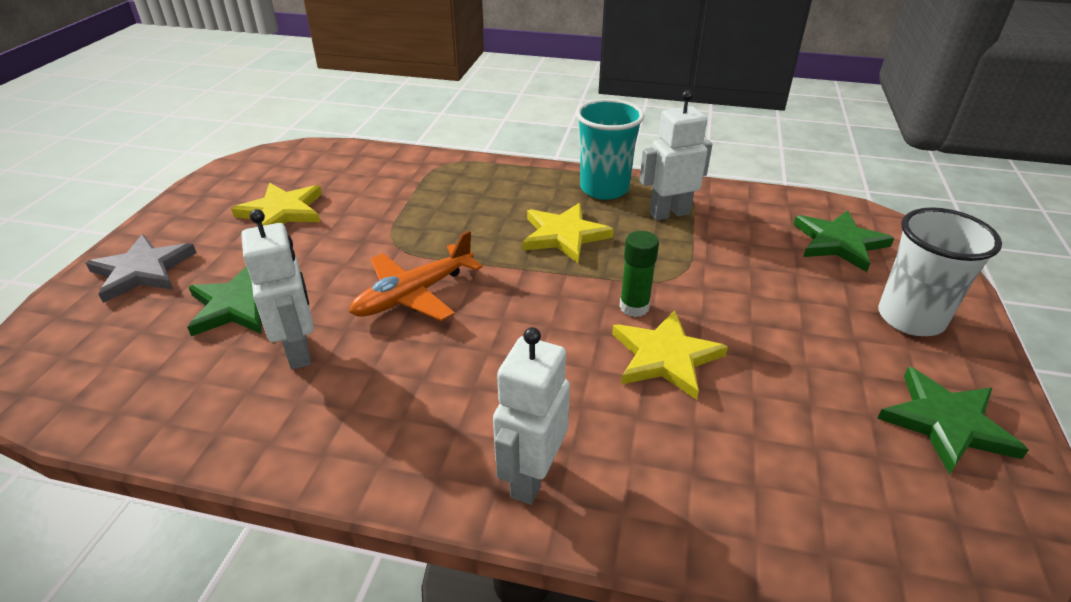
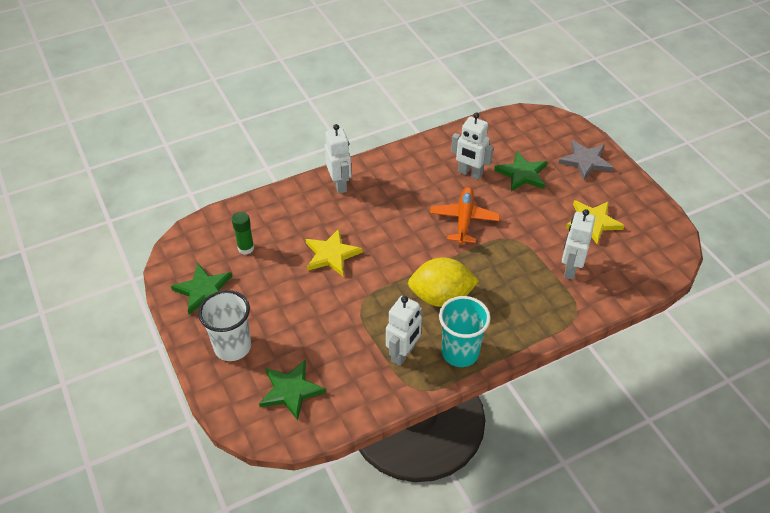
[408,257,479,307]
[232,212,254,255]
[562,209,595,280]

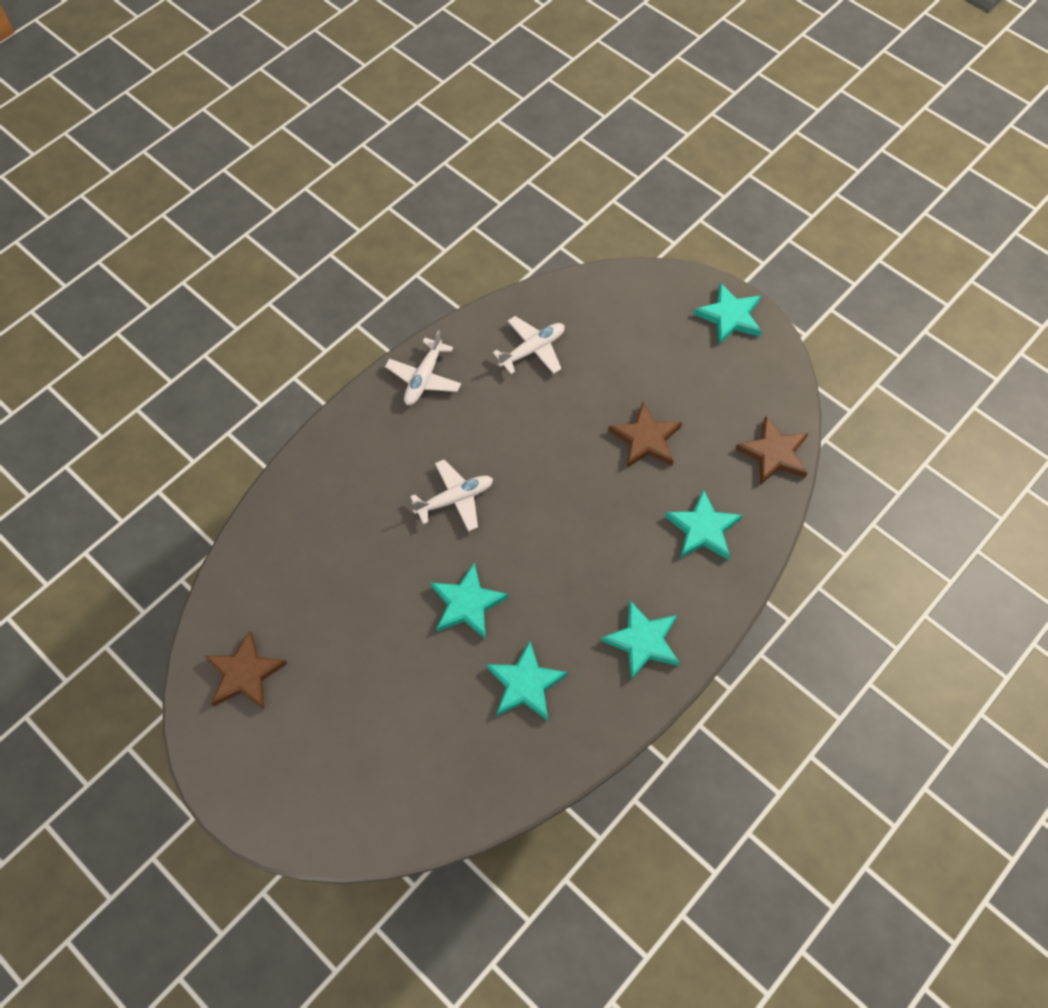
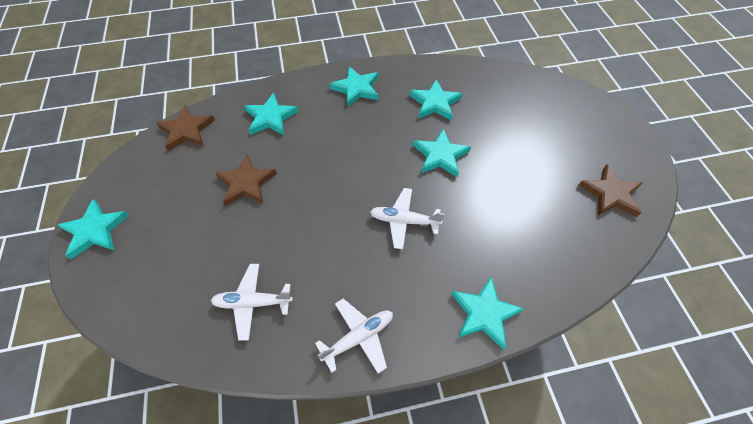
[451,277,524,350]

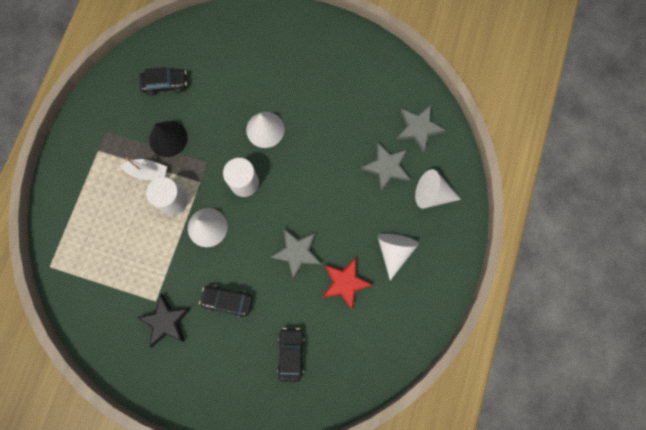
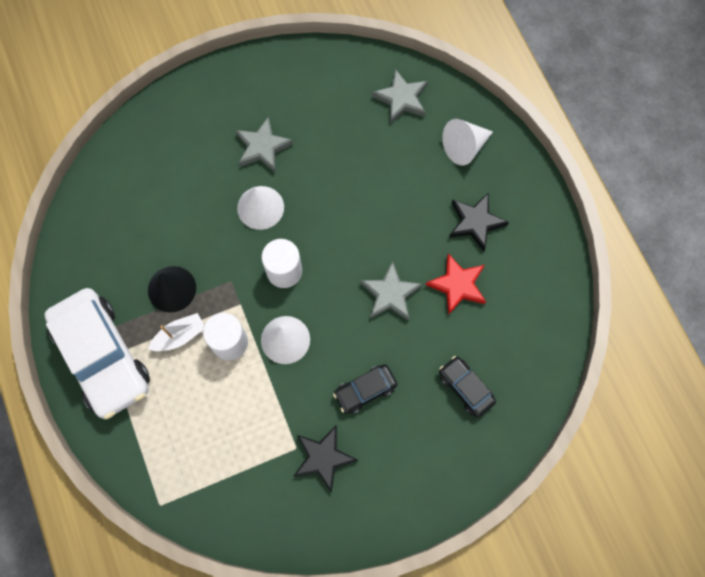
[140,67,187,96] (first image)
[235,116,293,172]
[449,192,509,252]
[44,288,150,419]

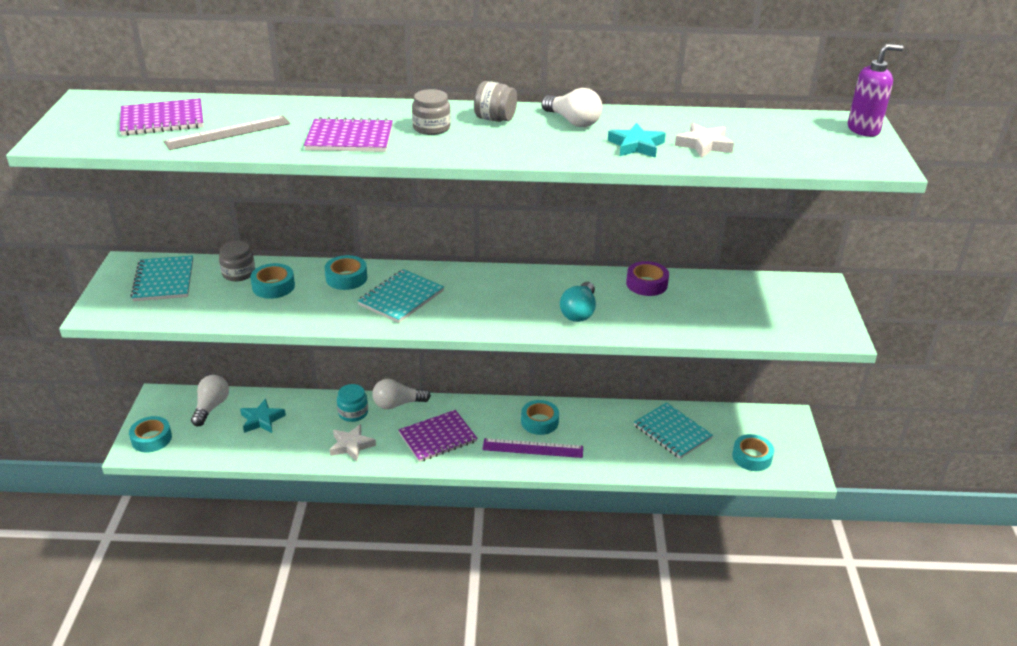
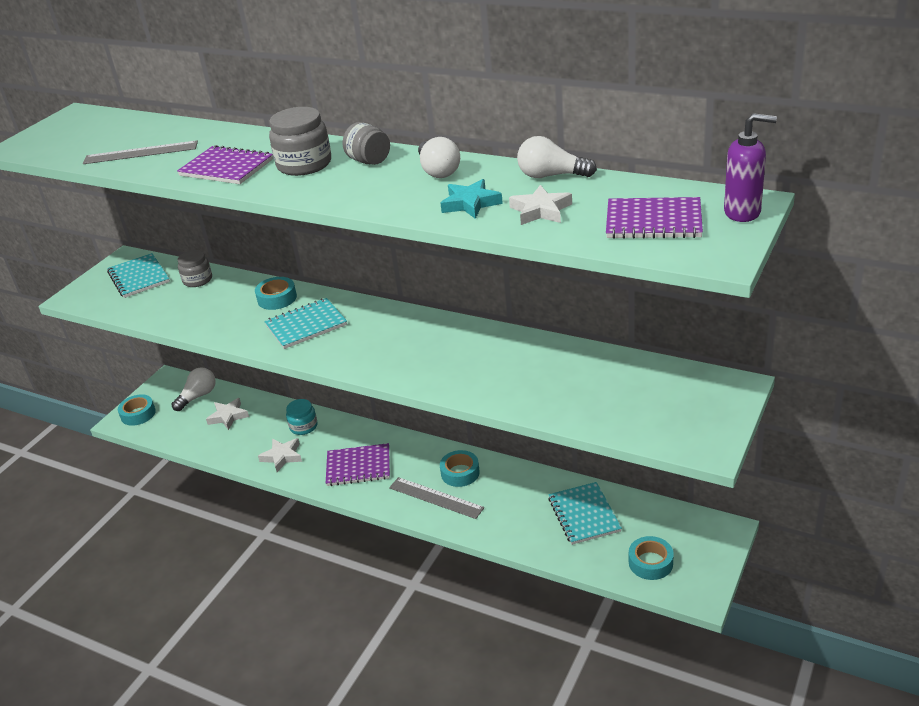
[606,197,703,239]
[107,253,170,298]
[206,398,249,430]
[250,263,295,299] (first image)
[517,136,597,178]
[269,107,331,176]
[389,477,484,519]
[560,282,596,322] (first image)
[626,261,669,296] (first image)

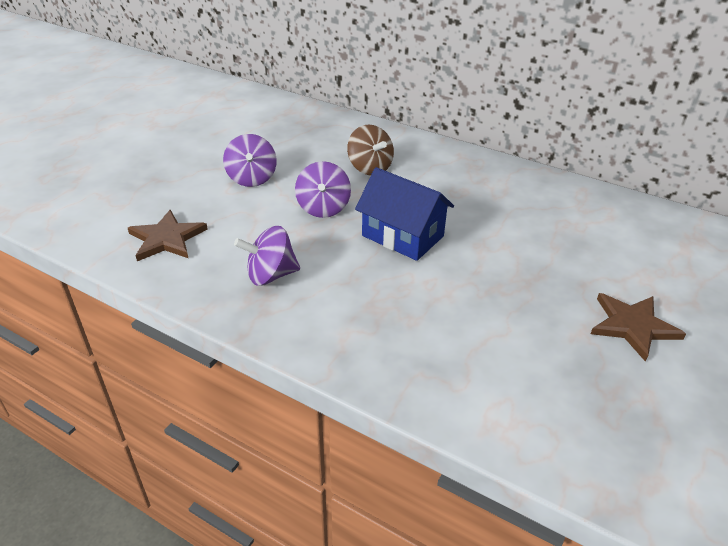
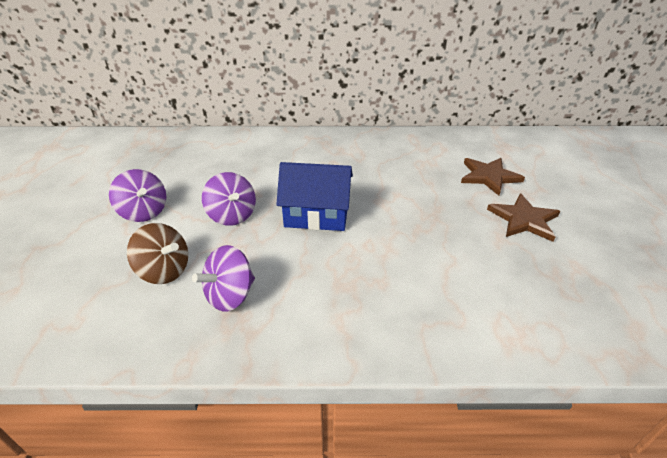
[461,158,525,196]
[127,223,188,284]

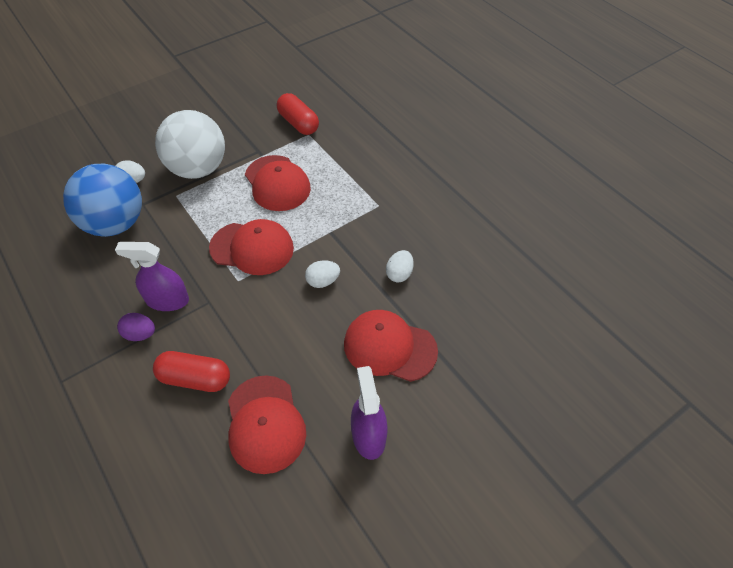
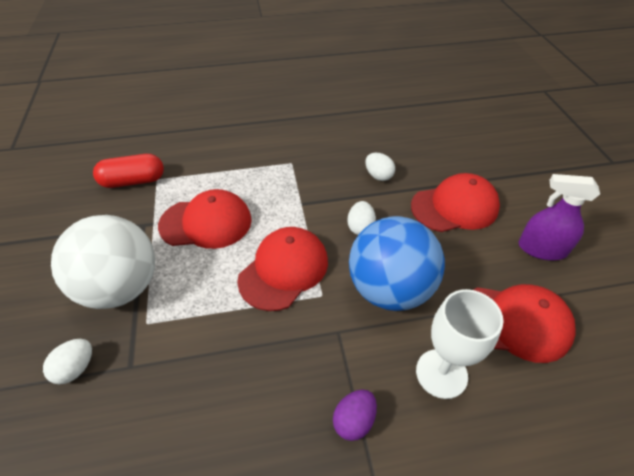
[349,216,445,311]
[115,242,189,311] (first image)
[416,289,504,399]
[411,173,500,232]

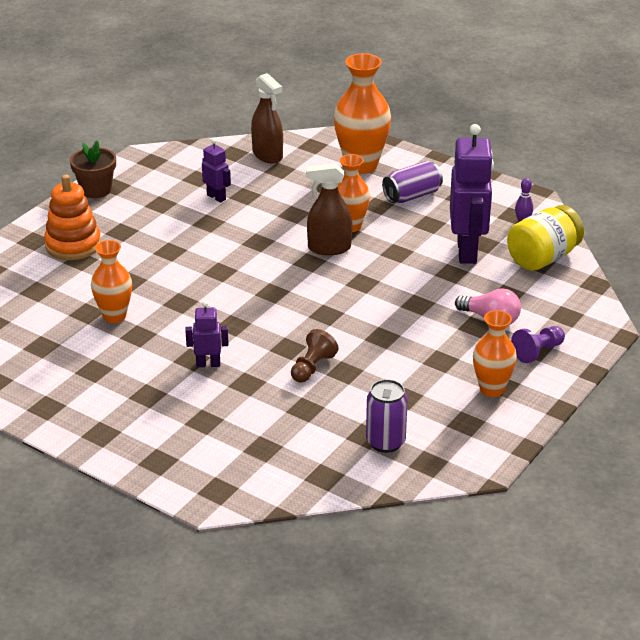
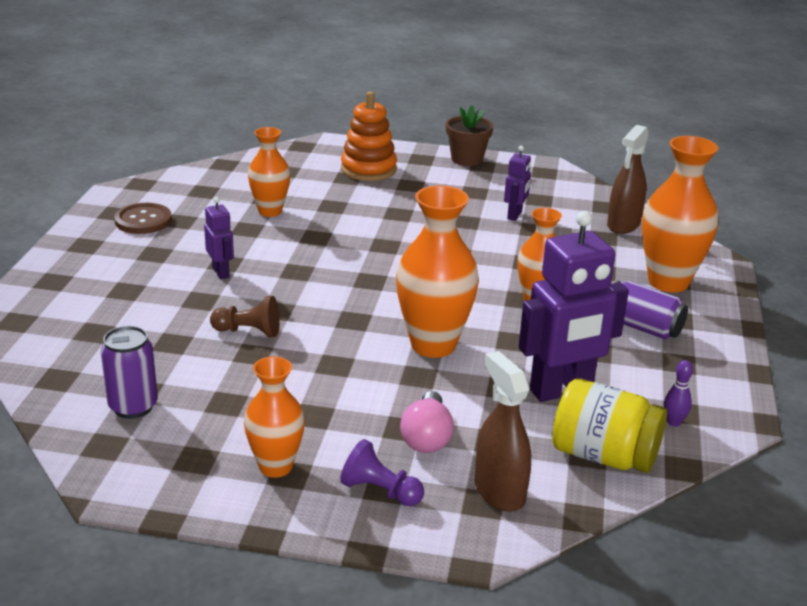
[475,351,531,512]
[114,203,172,234]
[396,186,479,358]

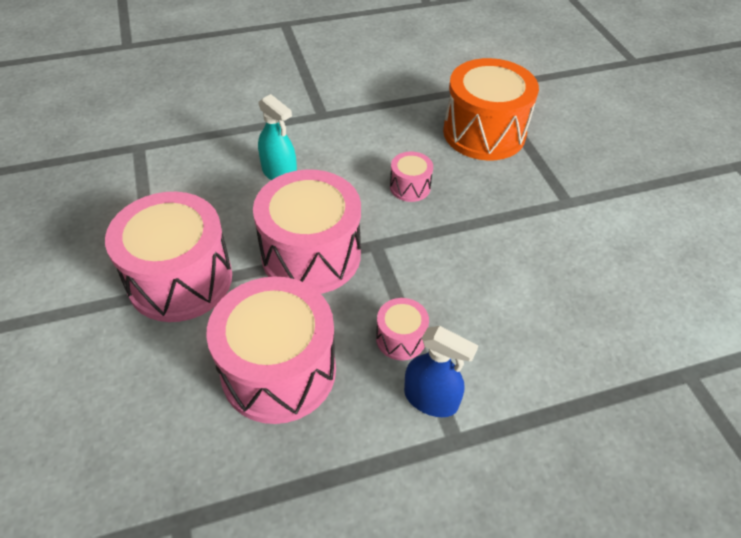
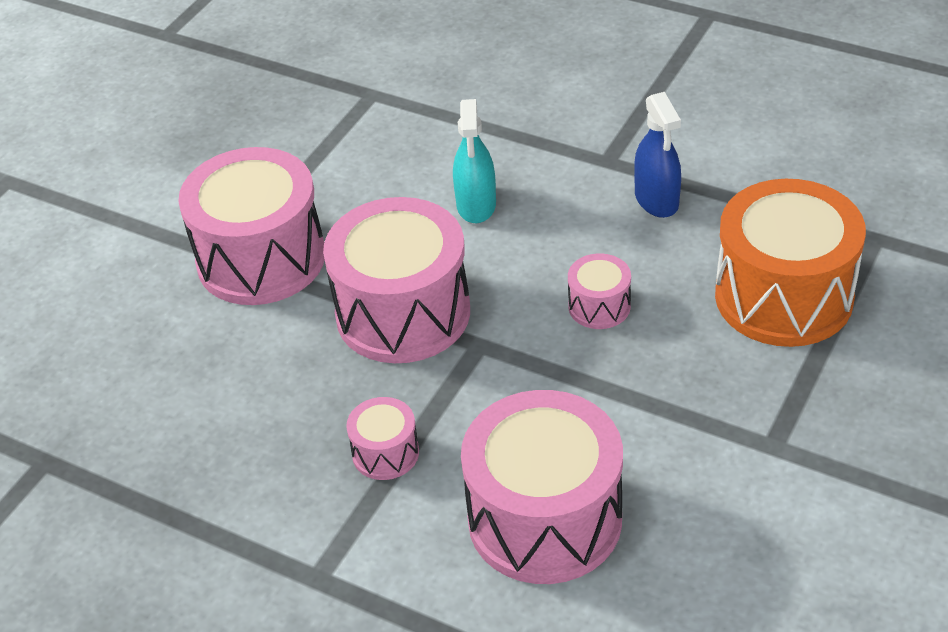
[461,390,623,584]
[634,92,681,218]

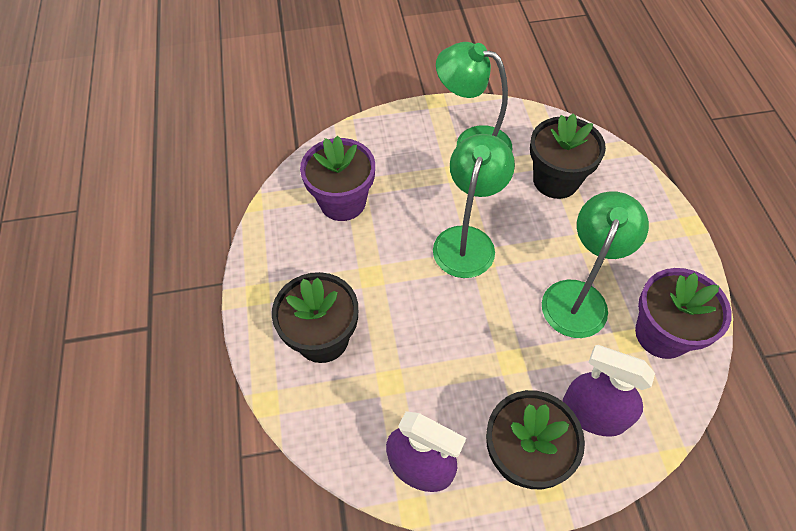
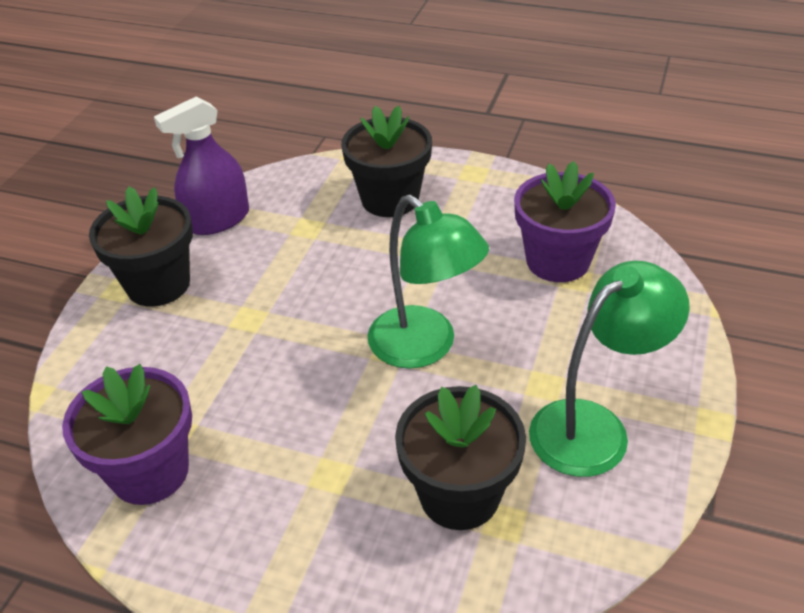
[542,191,649,338] (first image)
[563,345,655,437] (first image)

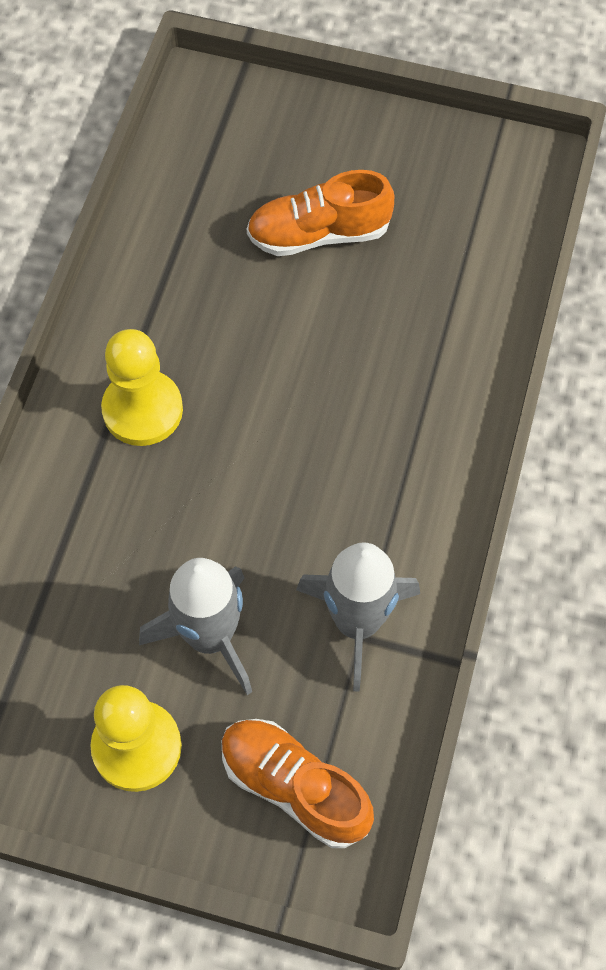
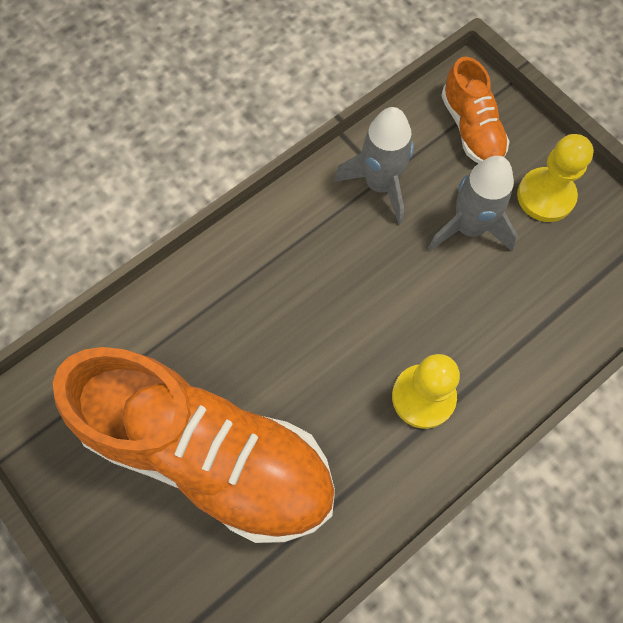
[53,347,335,543]

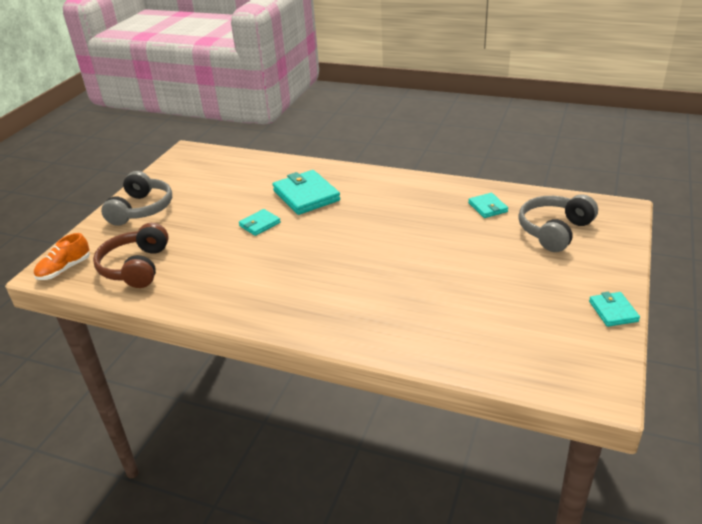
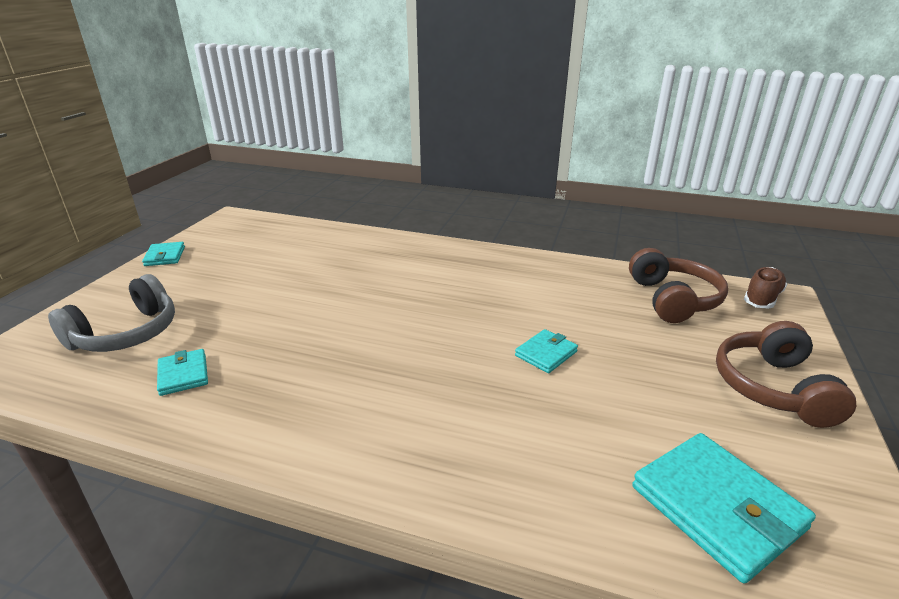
[744,267,787,309]
[716,321,856,428]
[632,433,816,583]

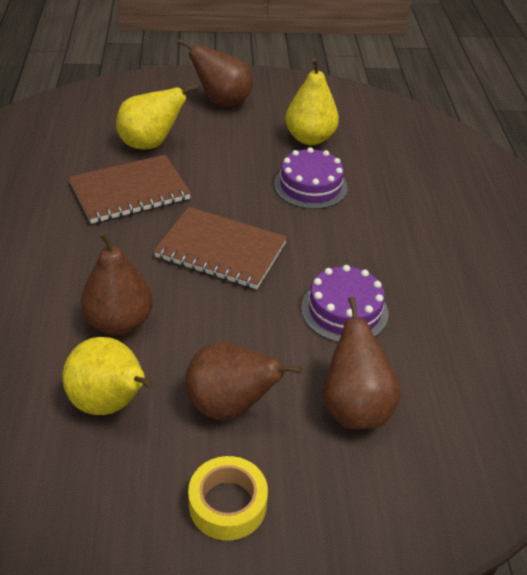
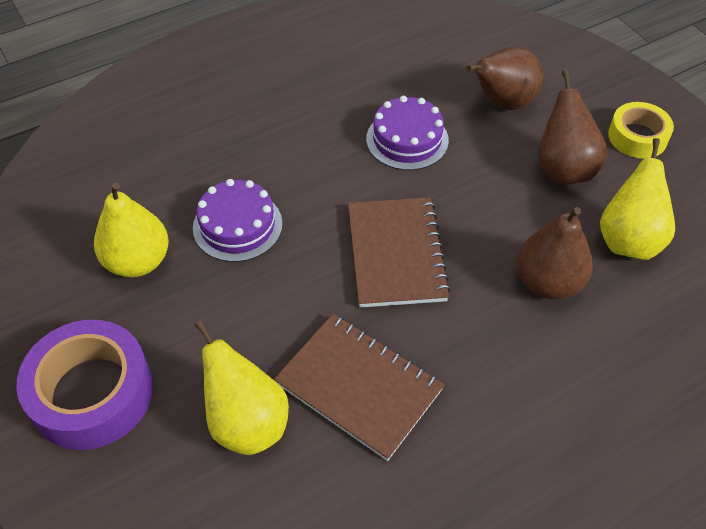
[16,320,153,450]

